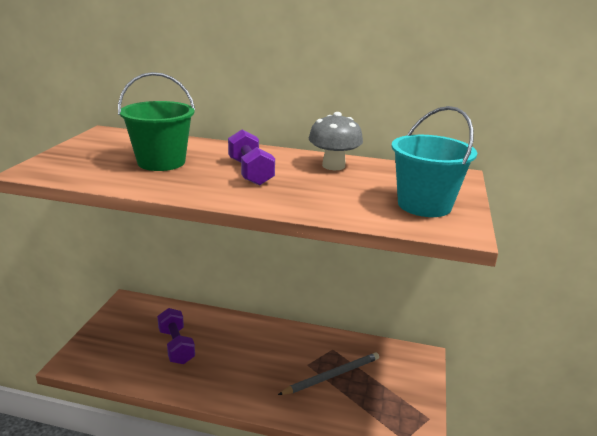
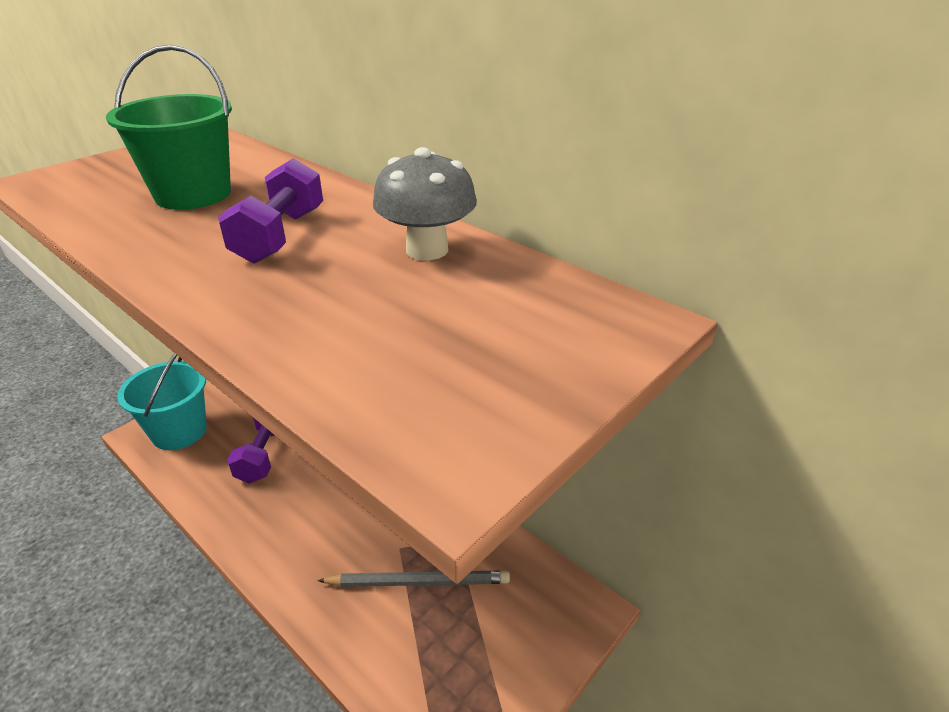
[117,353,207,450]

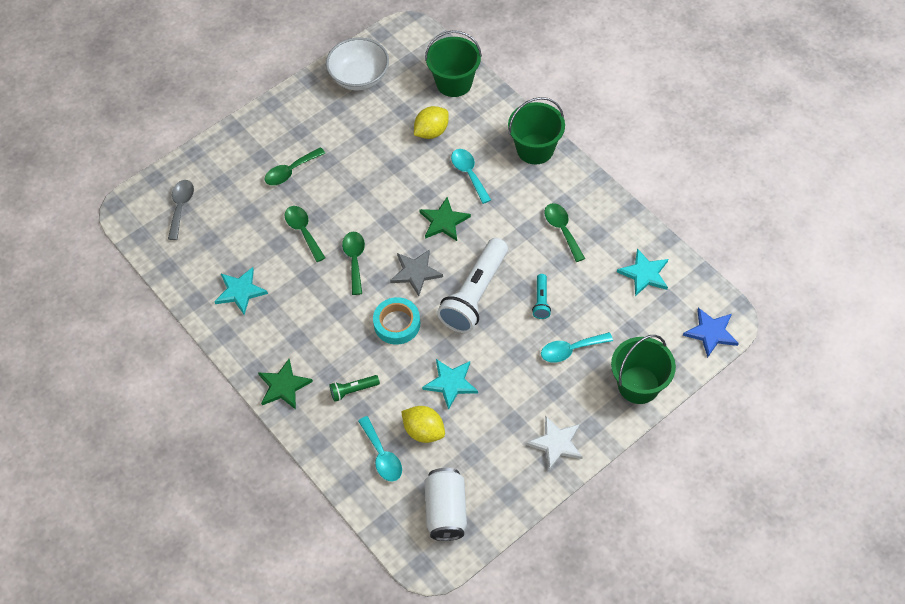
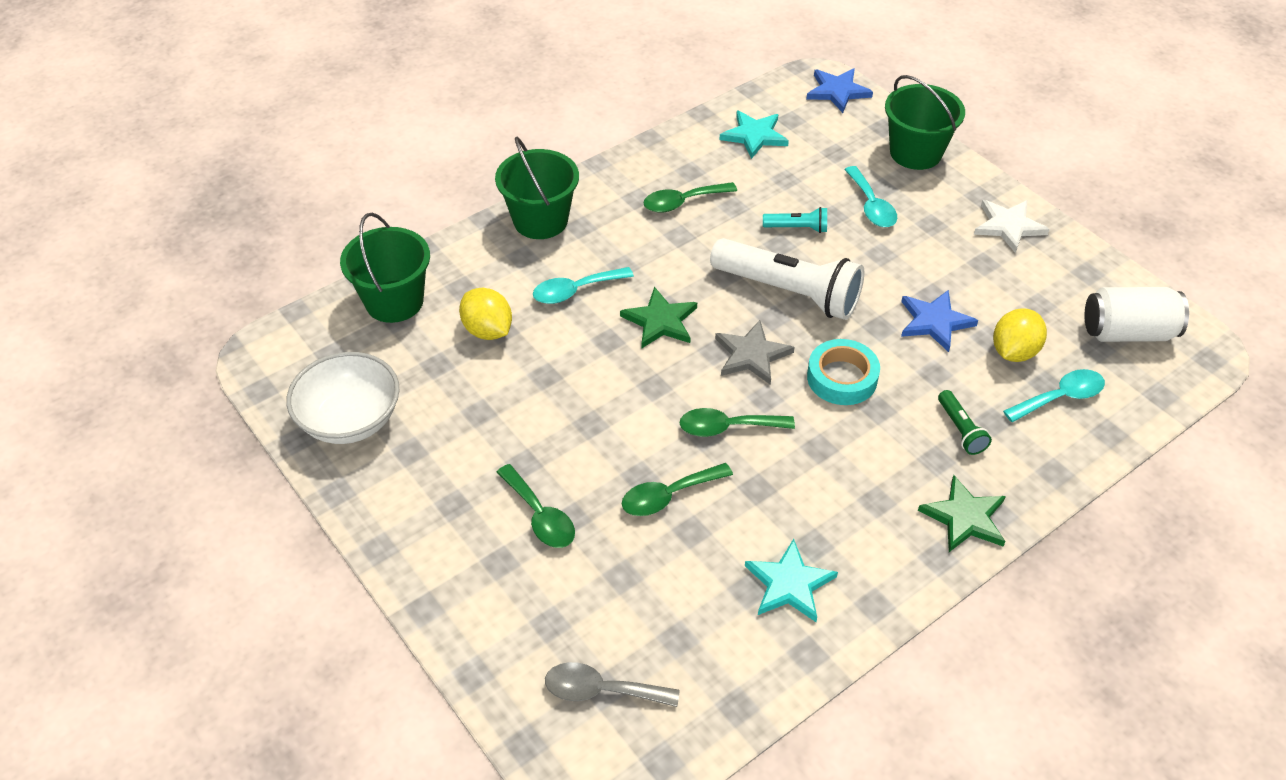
[901,290,978,352]

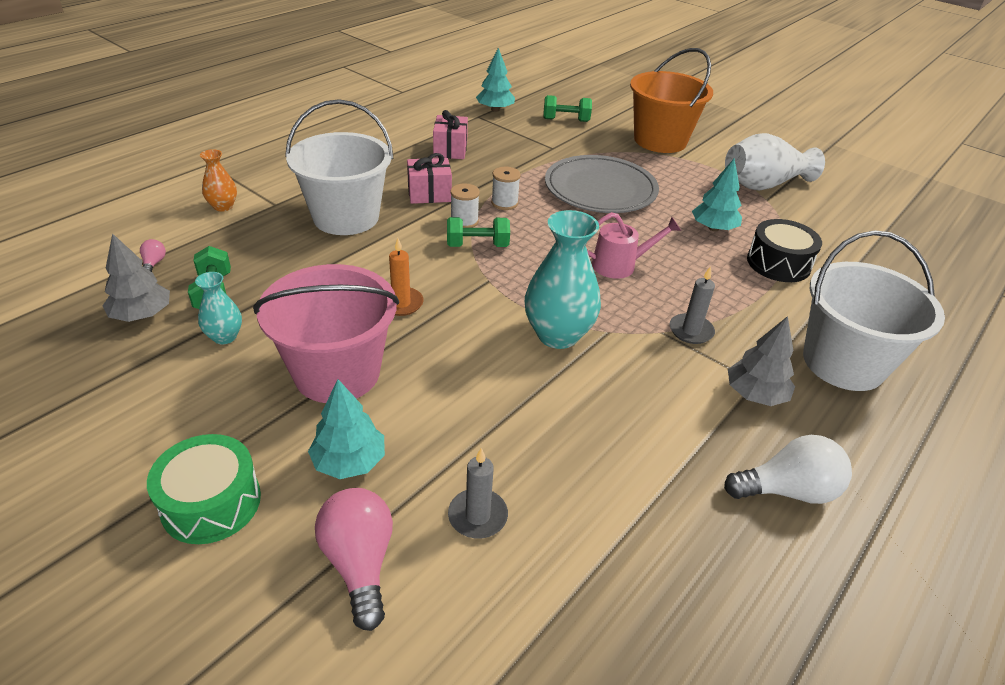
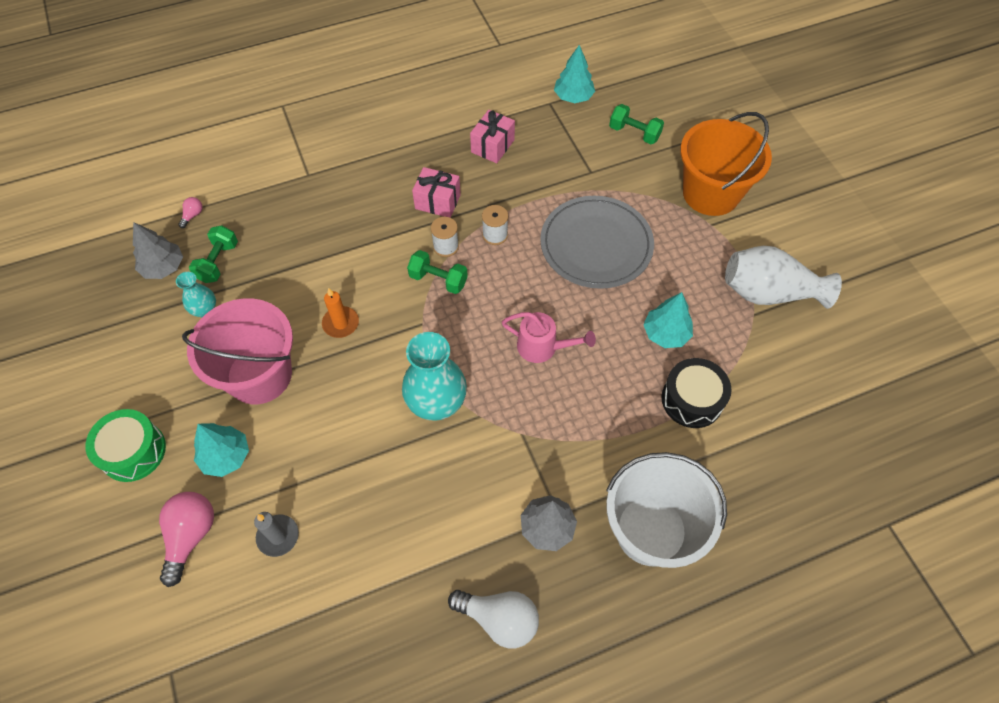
[200,149,237,212] (first image)
[285,99,394,235] (first image)
[669,266,715,344] (first image)

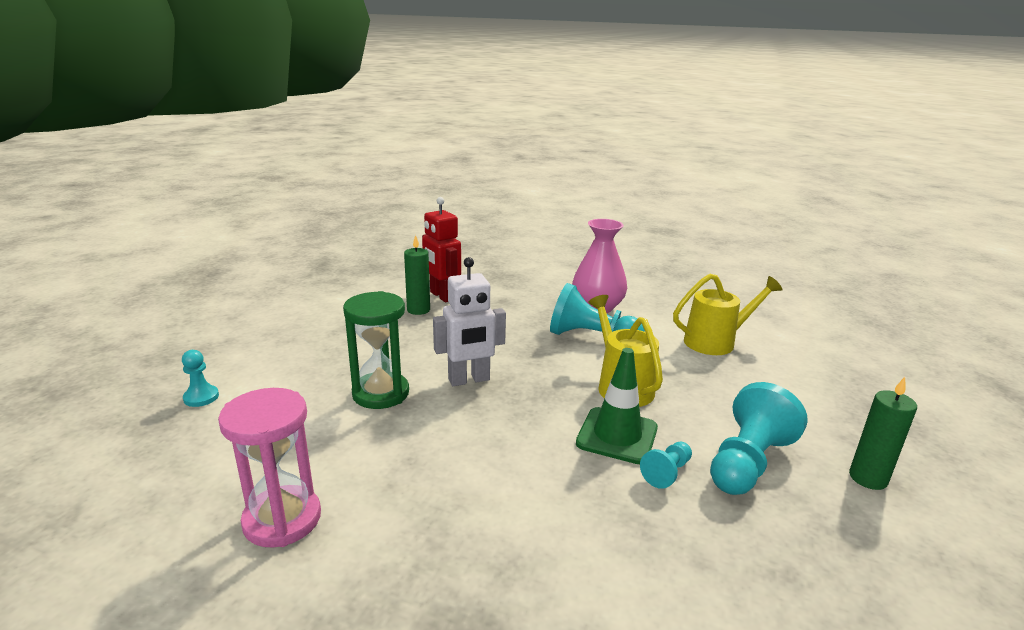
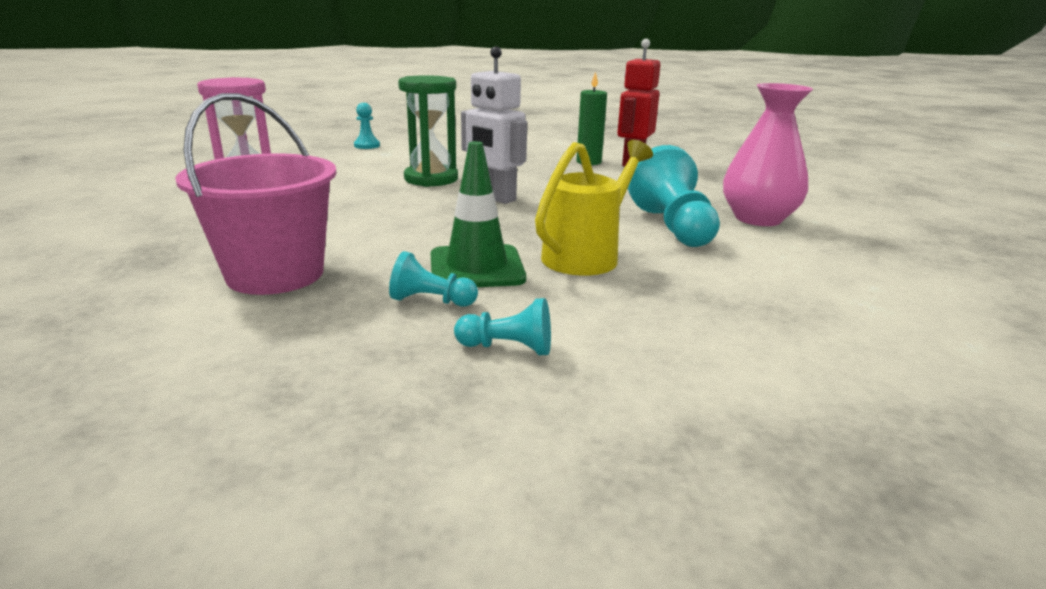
[673,274,783,355] (first image)
[454,298,551,355]
[849,377,917,490] (first image)
[175,93,337,295]

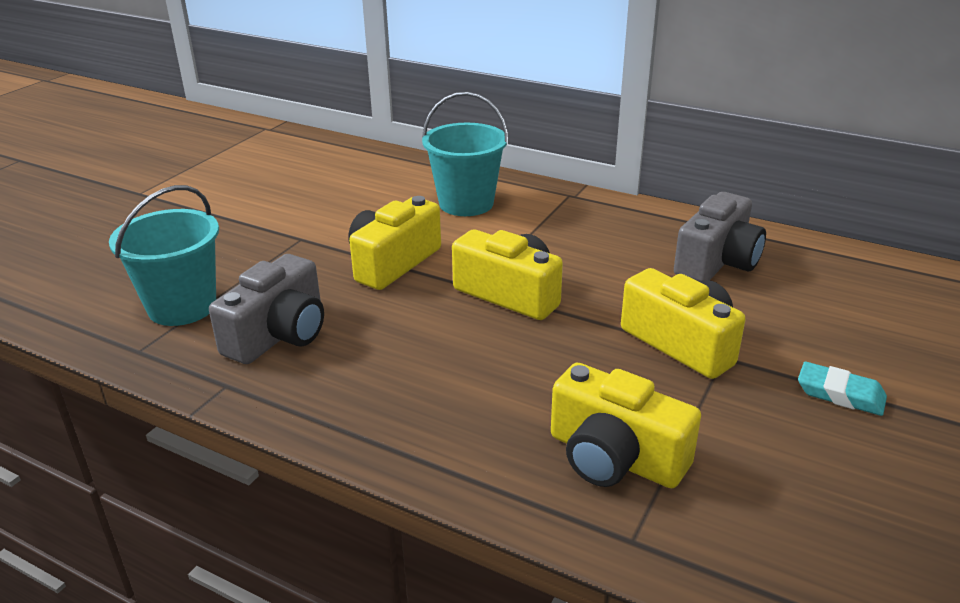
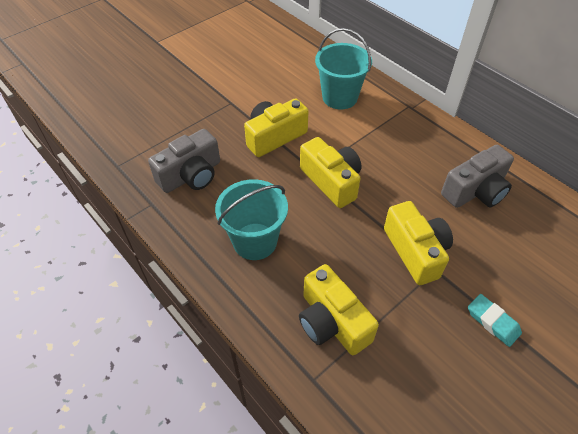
[215,179,288,260]

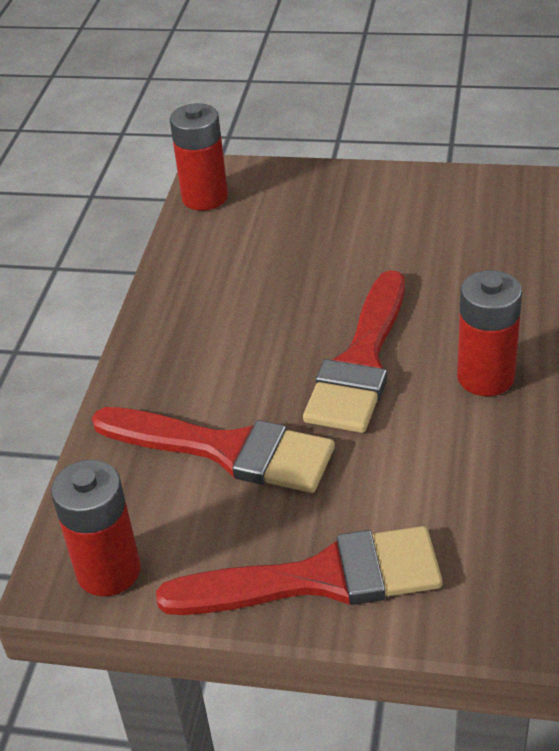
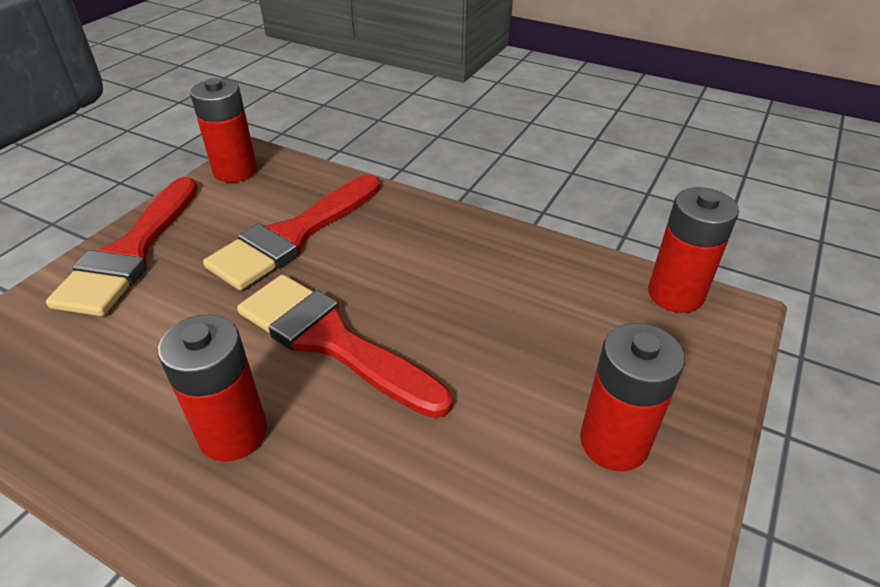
[580,323,685,471]

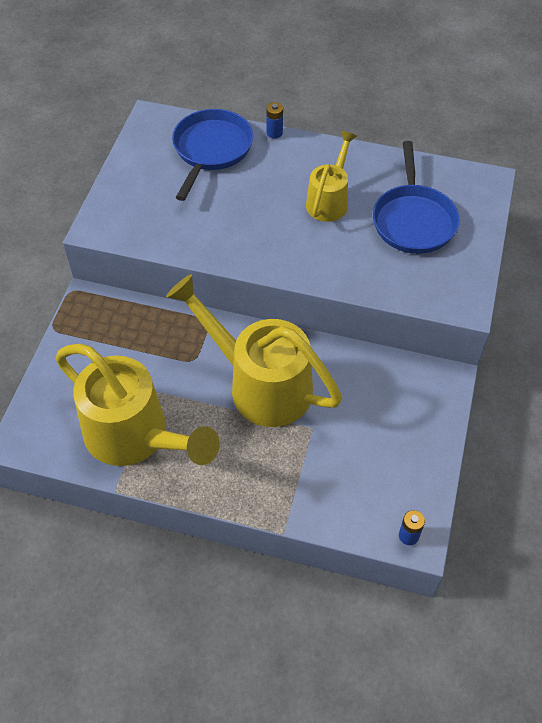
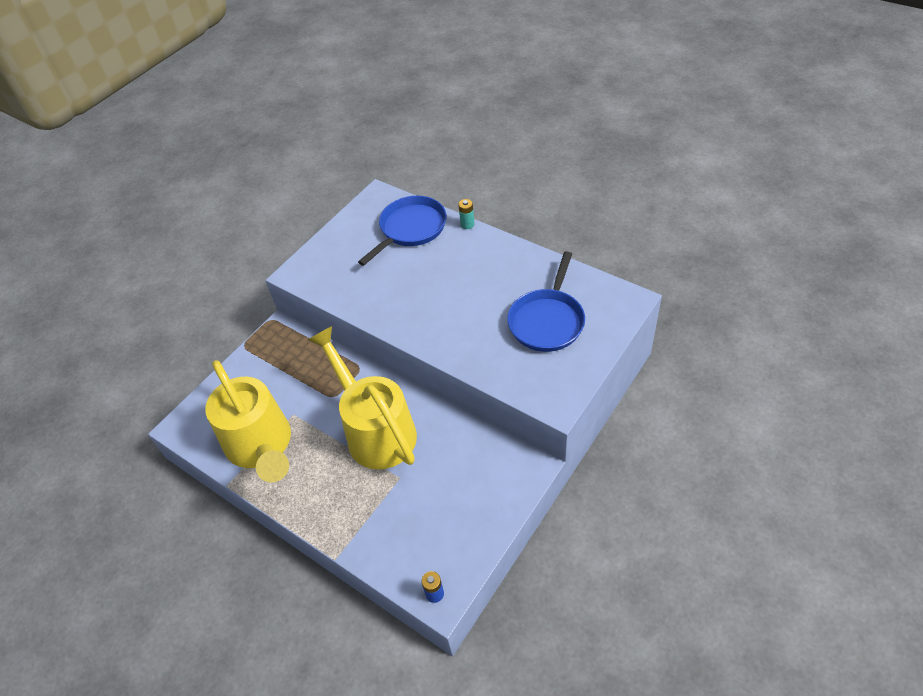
[458,199,475,229]
[306,131,357,222] (first image)

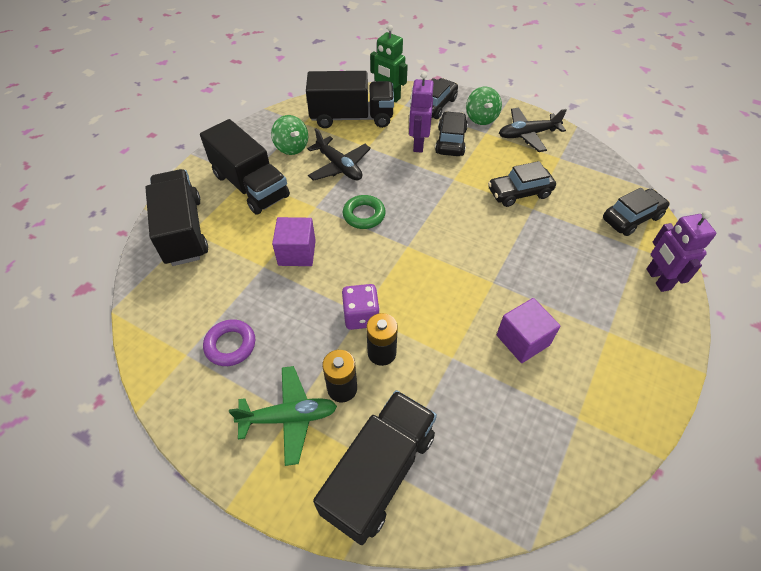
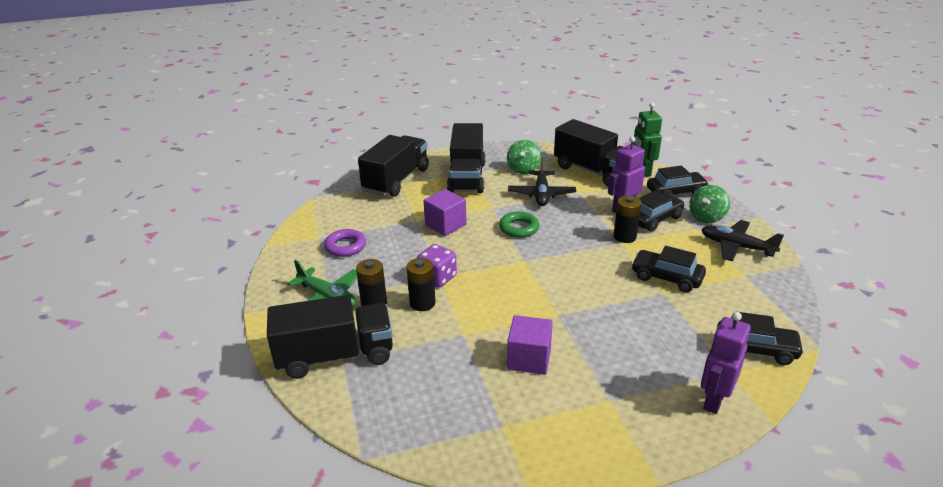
[613,195,642,243]

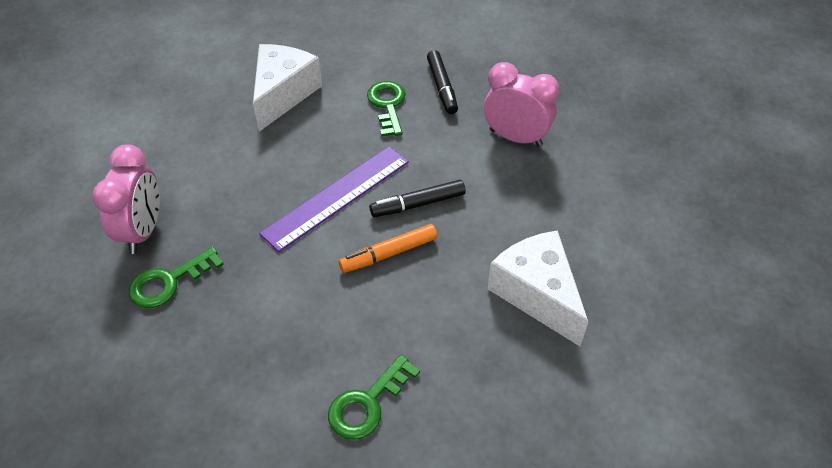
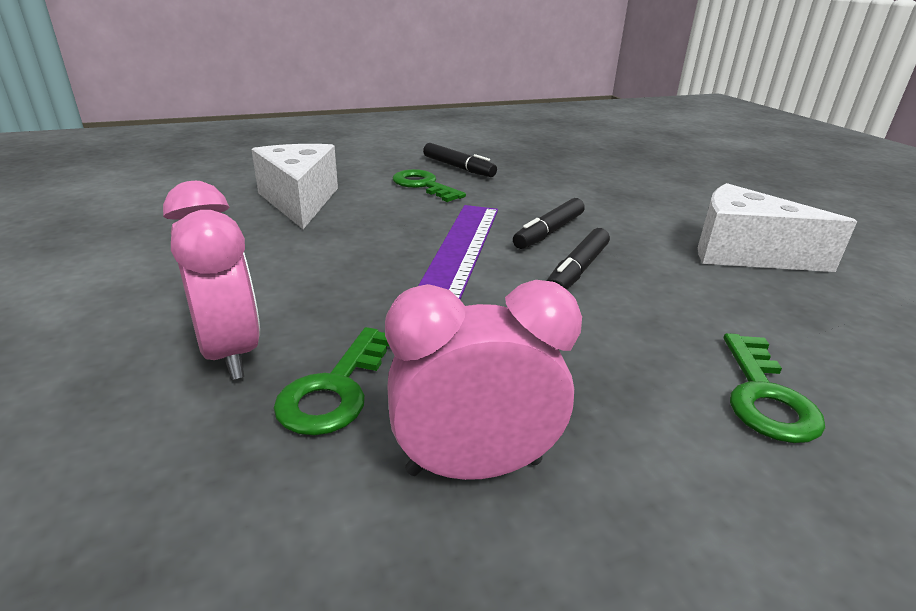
[546,228,610,290]
[385,280,582,480]

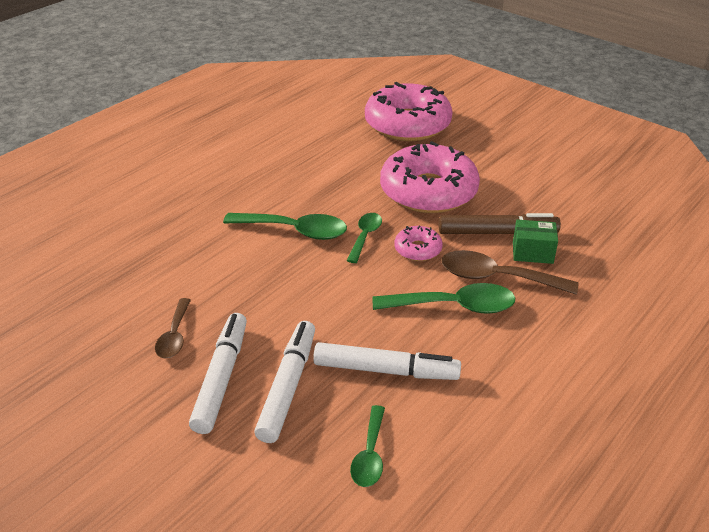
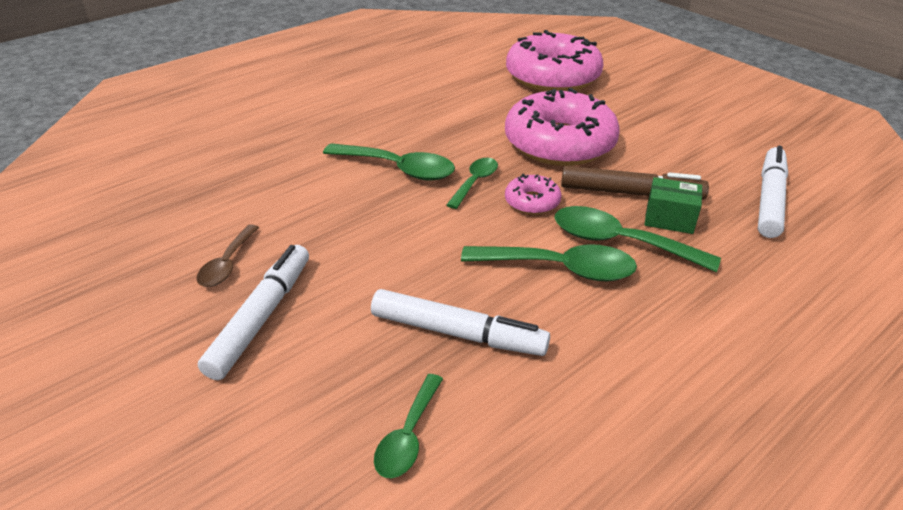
[758,146,788,238]
[554,206,721,272]

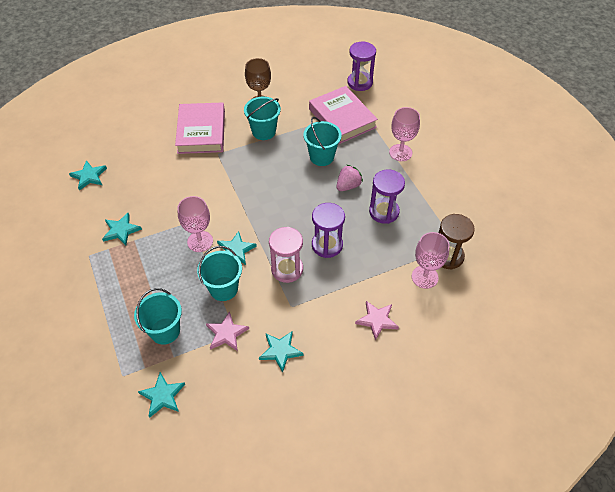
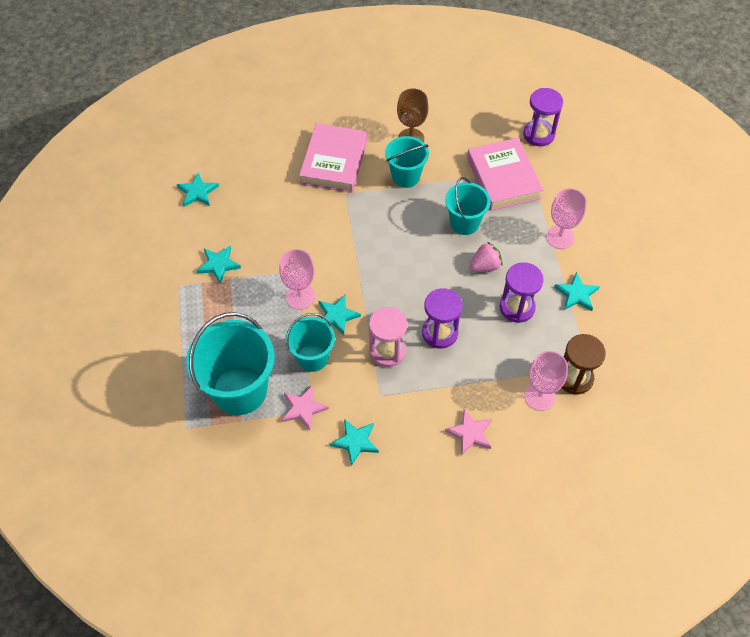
[186,312,275,415]
[554,272,600,311]

